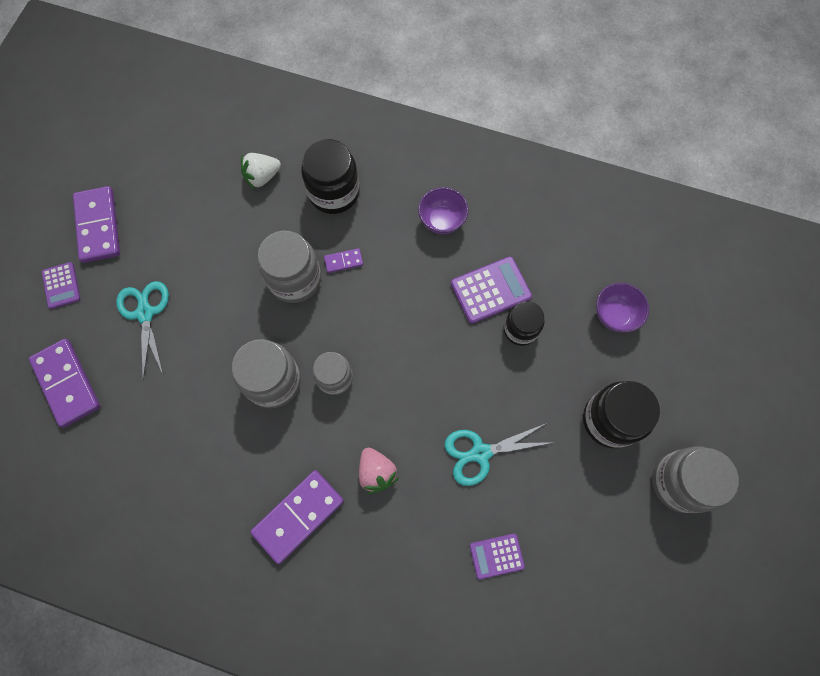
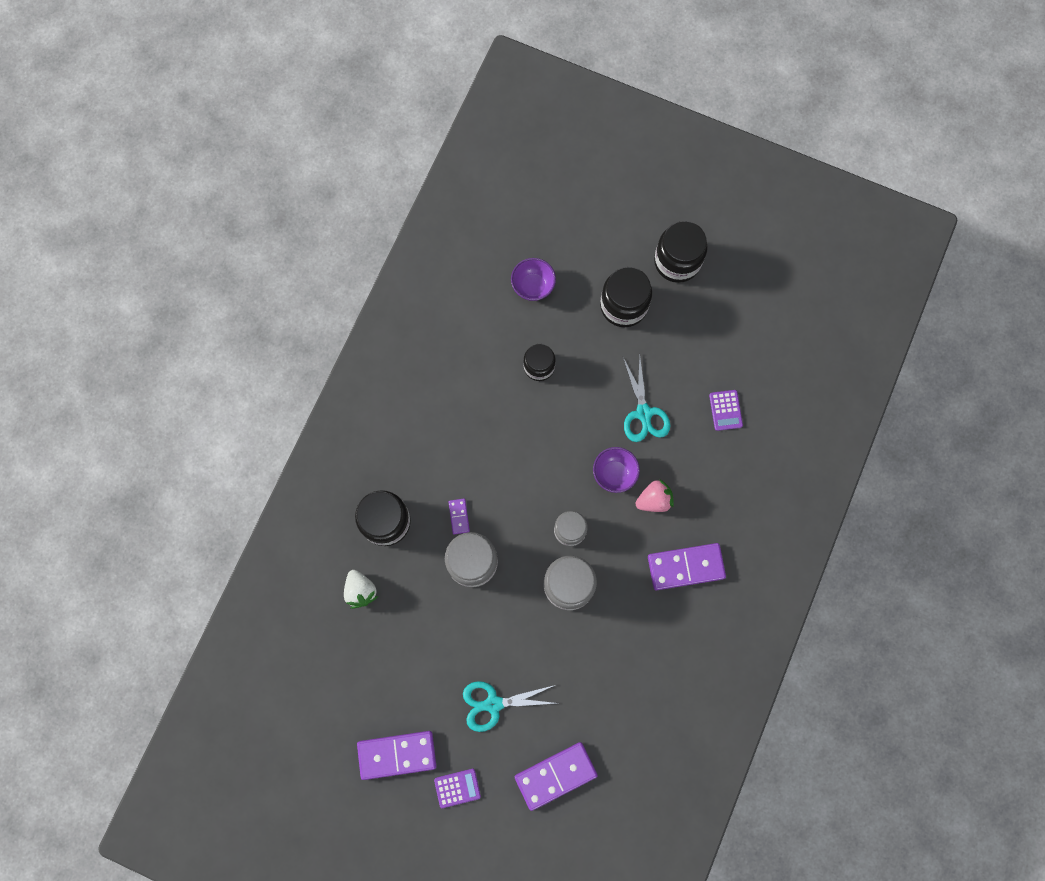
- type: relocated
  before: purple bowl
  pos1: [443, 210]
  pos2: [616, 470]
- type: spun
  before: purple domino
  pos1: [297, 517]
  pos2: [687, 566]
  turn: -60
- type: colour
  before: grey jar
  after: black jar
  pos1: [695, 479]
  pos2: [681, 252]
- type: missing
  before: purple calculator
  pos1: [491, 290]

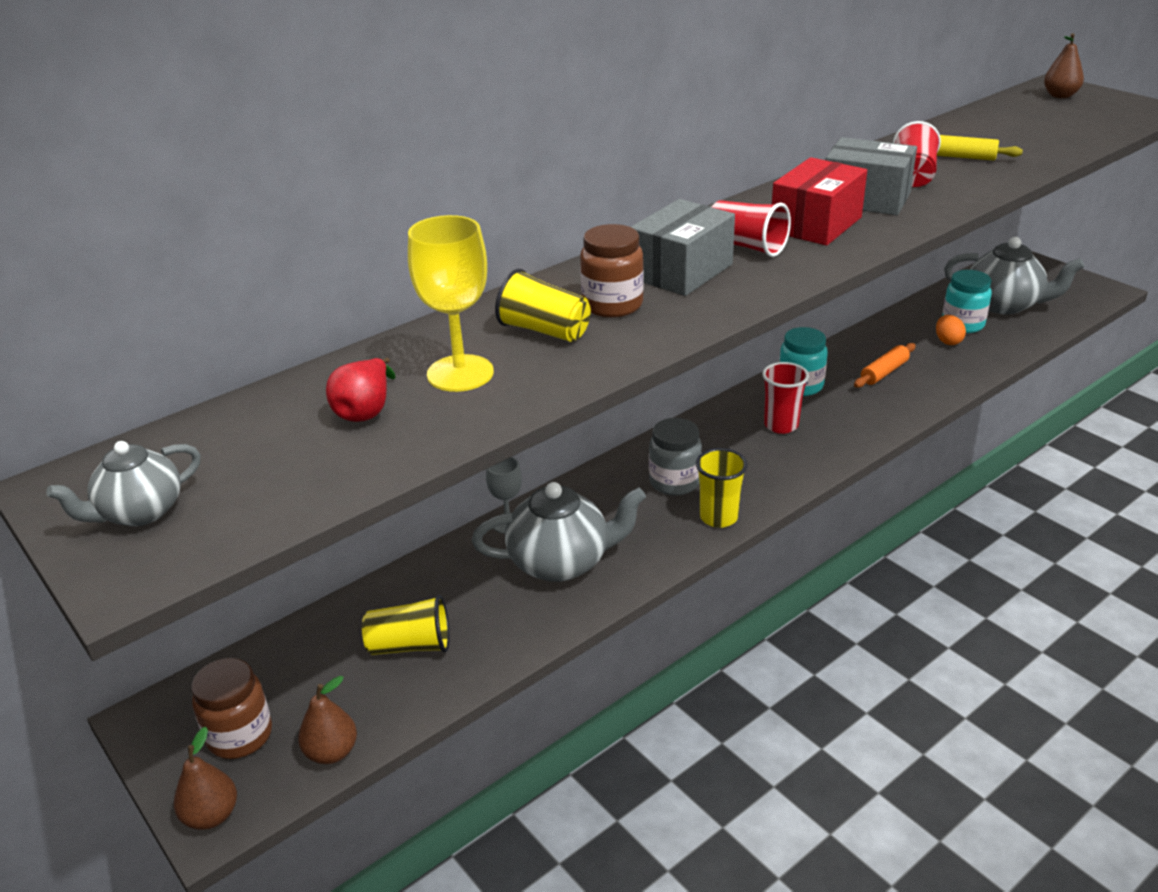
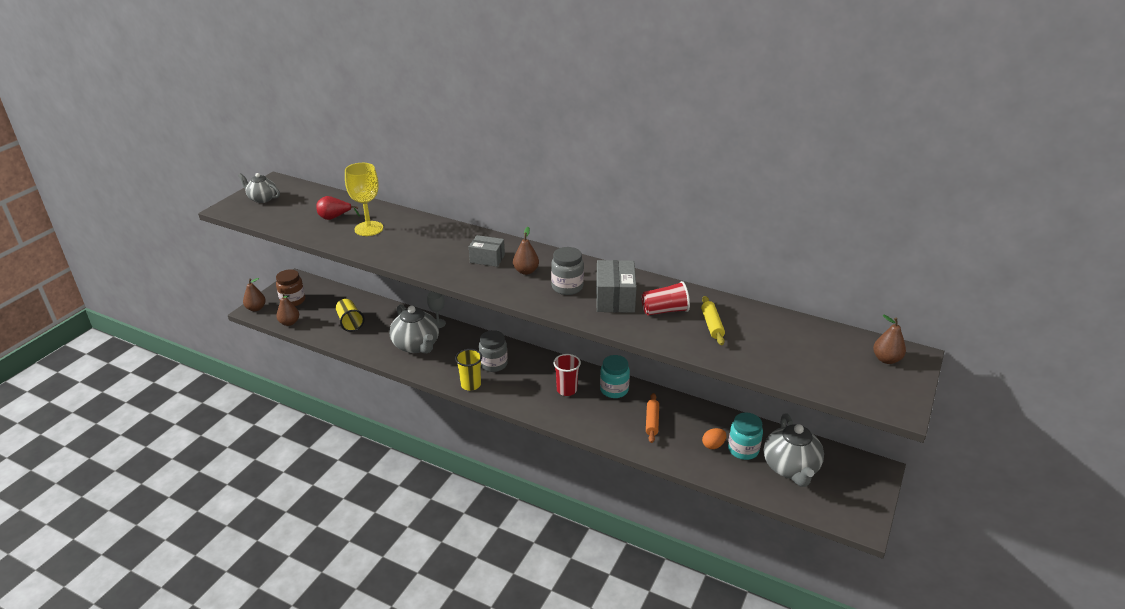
- type: size
  before: grey box
  pos1: [683, 247]
  pos2: [487, 251]
  scale: 0.66
- type: exchanged
  before: red cup
  after: brown pear
  pos1: [751, 228]
  pos2: [526, 251]
- type: exchanged
  before: red box
  after: grey jar
  pos1: [819, 201]
  pos2: [567, 271]
- type: spun
  before: orange rolling pin
  pos1: [885, 365]
  pos2: [652, 418]
  turn: 75
- type: missing
  before: yellow cup
  pos1: [543, 305]
- type: missing
  before: brown jar
  pos1: [612, 271]

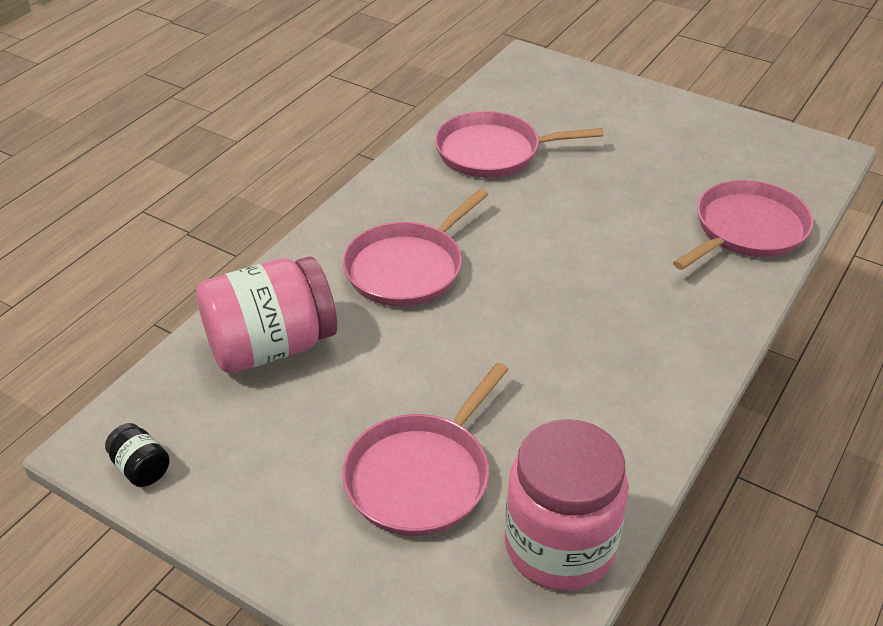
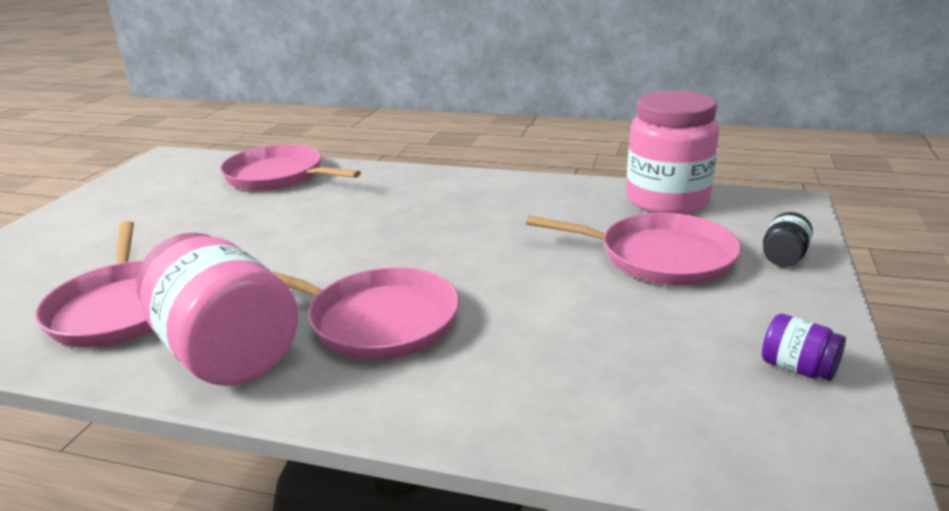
- type: relocated
  before: pink jar
  pos1: [266, 314]
  pos2: [217, 309]
- type: appeared
  after: purple jar
  pos2: [804, 347]
- type: relocated
  before: black jar
  pos1: [137, 455]
  pos2: [788, 239]

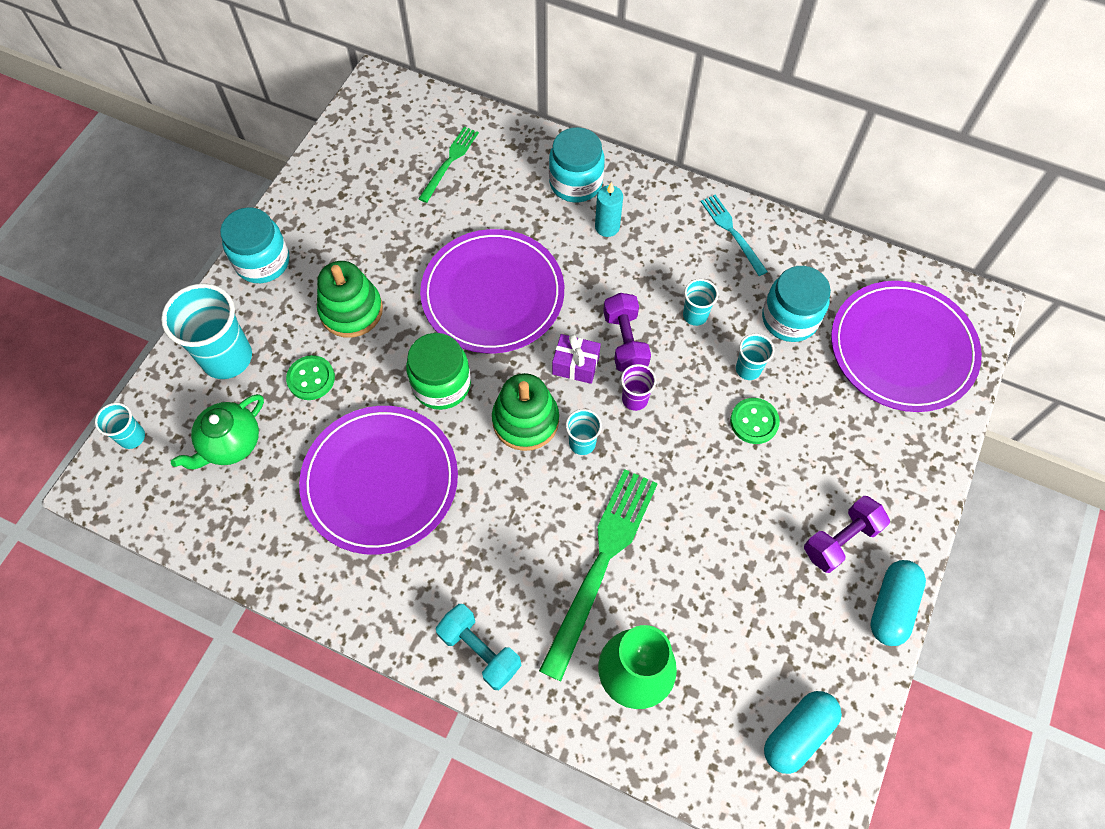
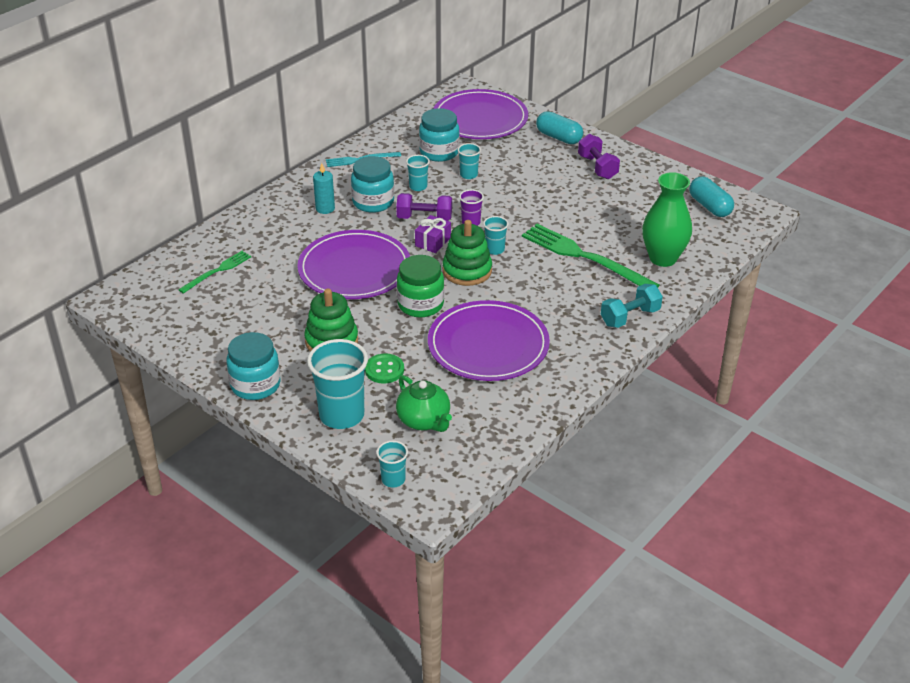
- type: spun
  before: green fork
  pos1: [448, 164]
  pos2: [214, 272]
  turn: 90
- type: relocated
  before: turquoise jar
  pos1: [577, 164]
  pos2: [372, 184]
- type: relocated
  before: turquoise capsule
  pos1: [898, 603]
  pos2: [559, 127]
- type: missing
  before: green button
  pos1: [755, 421]

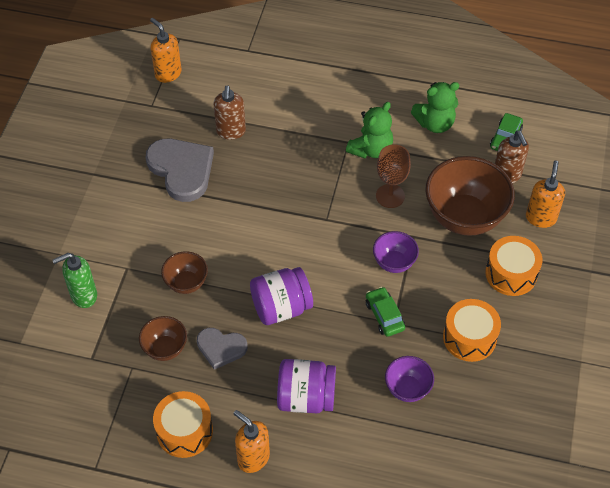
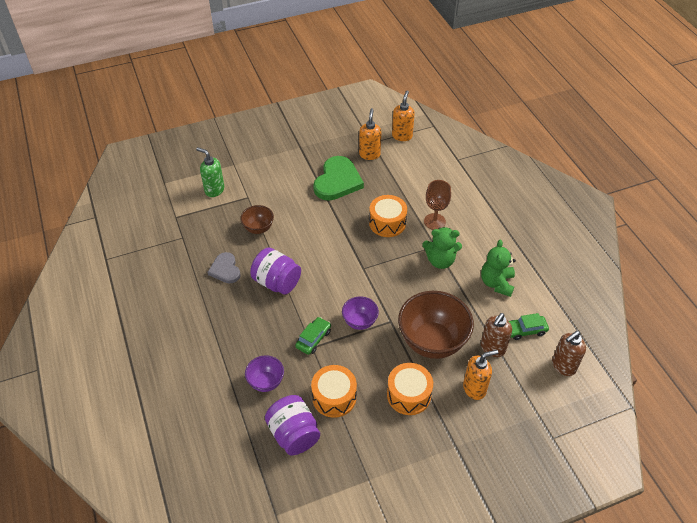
- type: relocated
  before: purple jar
  pos1: [306, 386]
  pos2: [292, 425]
- type: colour
  before: grey heart
  after: green heart
  pos1: [179, 170]
  pos2: [338, 178]
- type: relocated
  before: orange soap dispenser
  pos1: [251, 441]
  pos2: [370, 134]
- type: relocated
  before: orange drum
  pos1: [183, 424]
  pos2: [388, 216]
- type: relocated
  before: brown goblet
  pos1: [393, 176]
  pos2: [437, 205]
- type: spun
  before: green teddy bear
  pos1: [435, 107]
  pos2: [498, 268]
  turn: 60
- type: relocated
  before: brown soap dispenser
  pos1: [229, 112]
  pos2: [569, 353]
- type: missing
  before: brown bowl
  pos1: [163, 338]

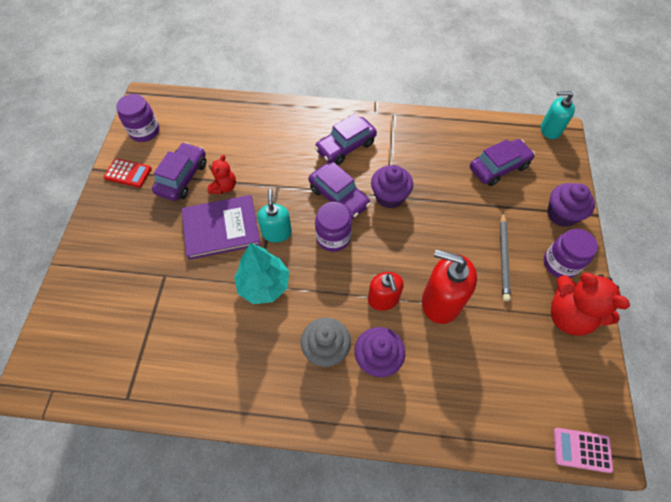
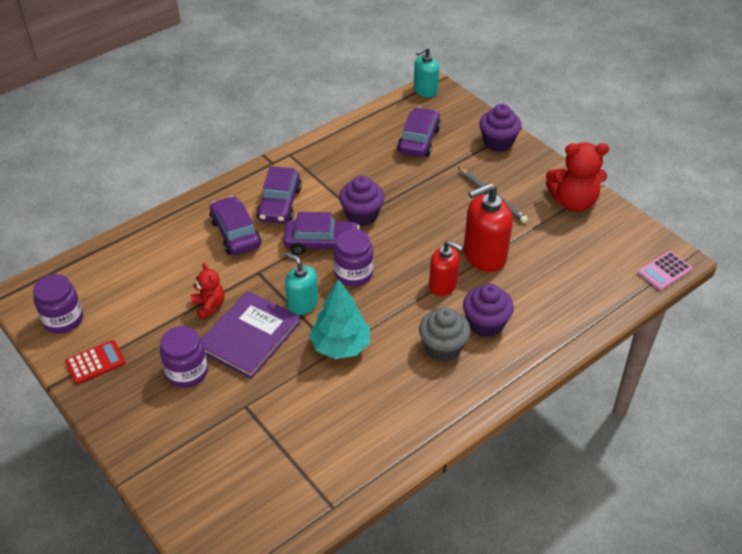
- type: relocated
  before: purple jar
  pos1: [571, 253]
  pos2: [184, 357]
- type: relocated
  before: purple car
  pos1: [179, 171]
  pos2: [235, 225]

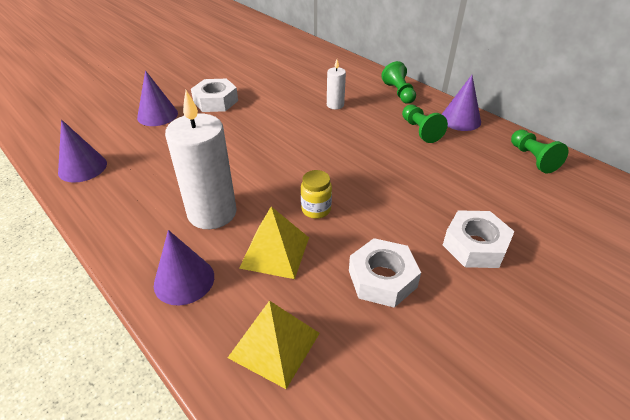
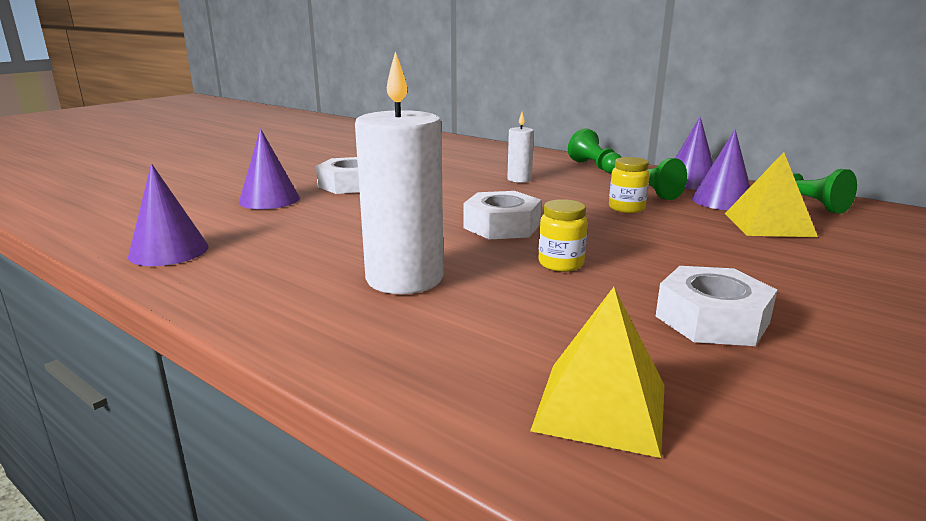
- type: relocated
  before: white nut
  pos1: [479, 239]
  pos2: [502, 215]
- type: appeared
  after: yellow jar
  pos2: [629, 185]
- type: relocated
  before: purple cone
  pos1: [184, 267]
  pos2: [721, 169]
- type: relocated
  before: yellow pyramid
  pos1: [274, 243]
  pos2: [771, 194]

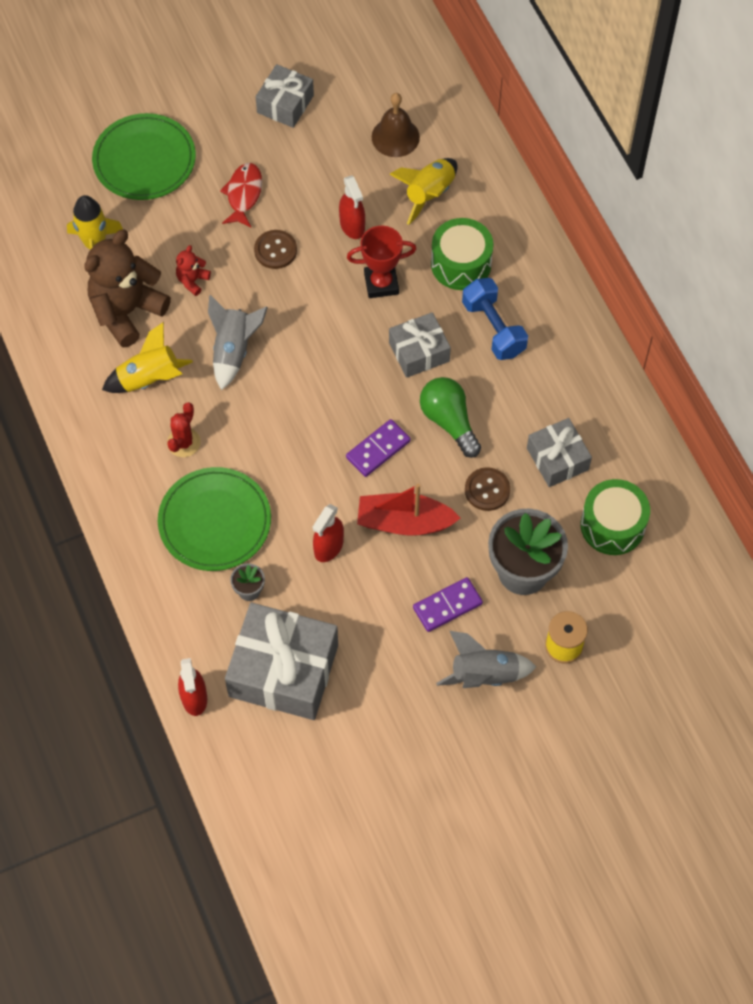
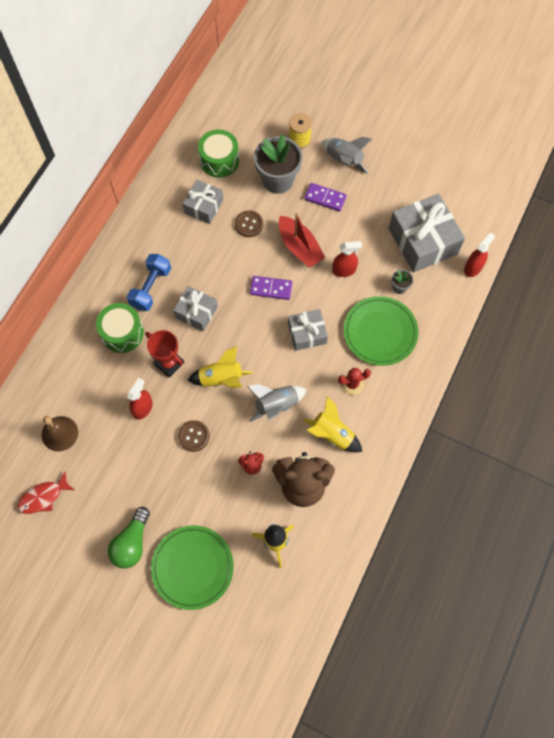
- type: relocated
  before: red fish
  pos1: [241, 195]
  pos2: [45, 492]
- type: relocated
  before: green light bulb
  pos1: [450, 417]
  pos2: [129, 537]
- type: relocated
  before: yellow rocket
  pos1: [423, 191]
  pos2: [220, 367]
- type: relocated
  before: grey gift
  pos1: [285, 96]
  pos2: [308, 330]

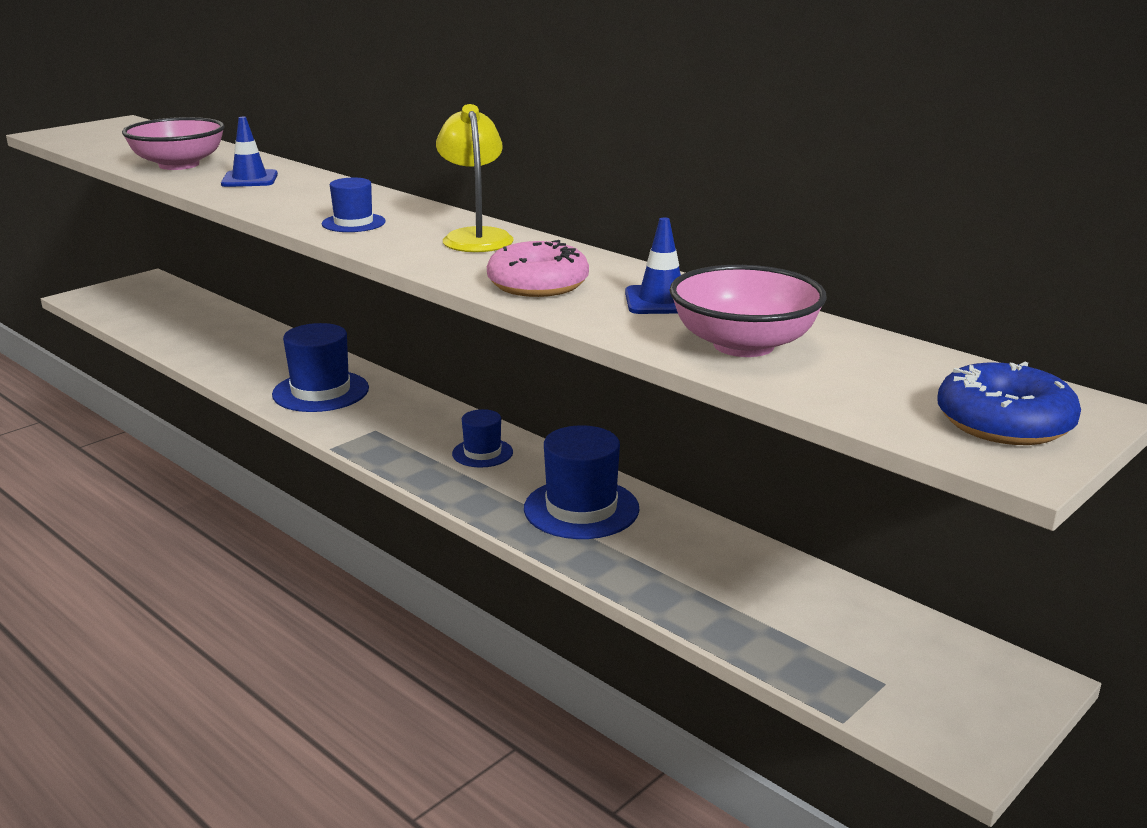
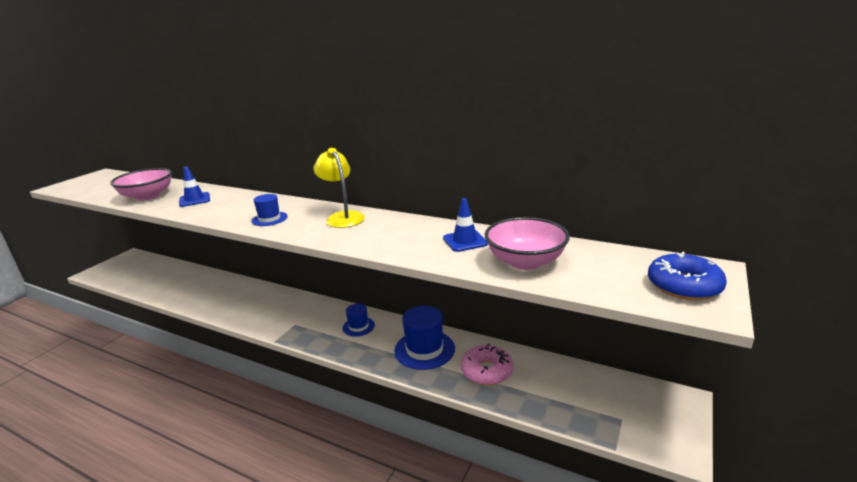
- type: relocated
  before: pink donut
  pos1: [538, 268]
  pos2: [487, 364]
- type: missing
  before: blue hat
  pos1: [320, 367]

